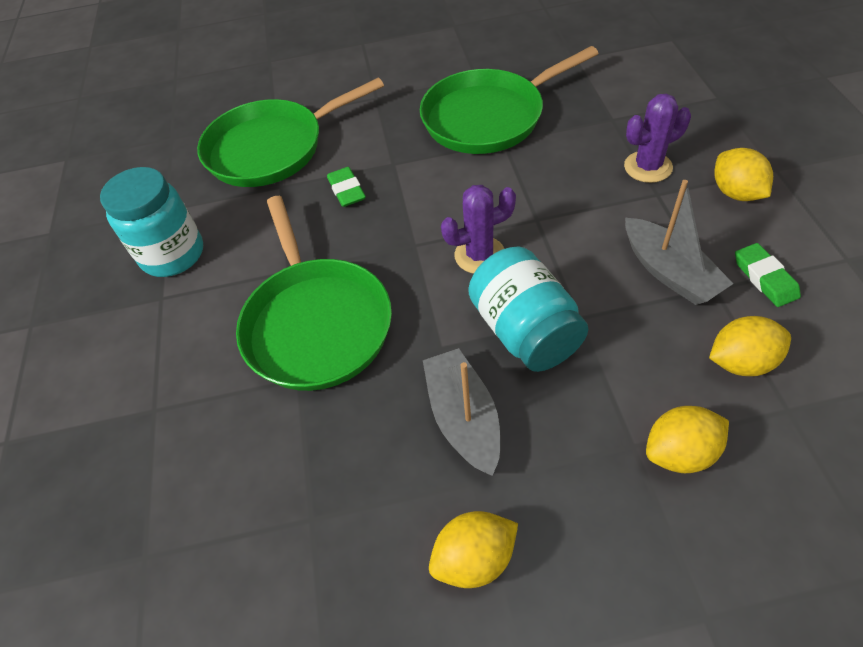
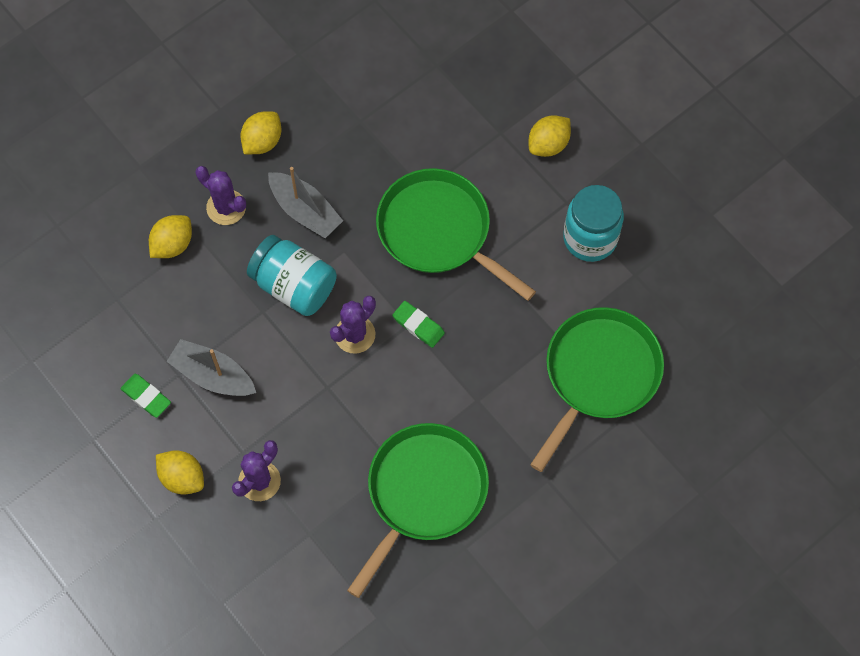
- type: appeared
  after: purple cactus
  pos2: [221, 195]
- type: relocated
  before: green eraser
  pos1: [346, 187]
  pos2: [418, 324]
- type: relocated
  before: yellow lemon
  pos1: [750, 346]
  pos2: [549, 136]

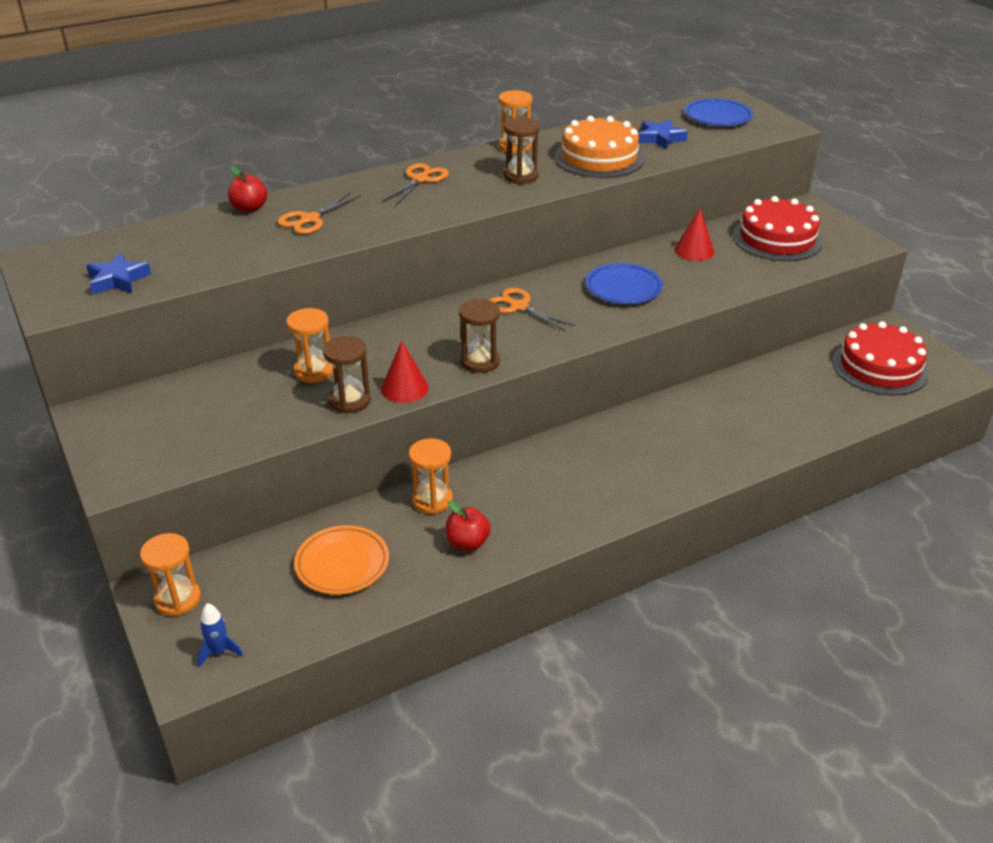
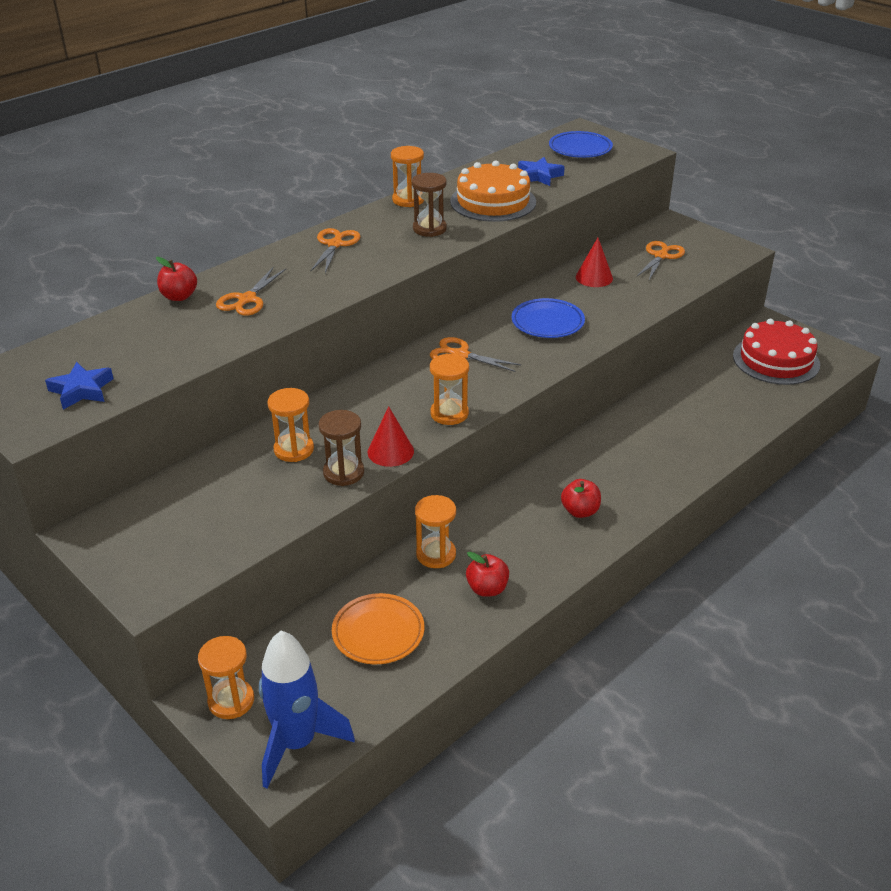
- type: size
  before: blue rocket
  pos1: [220, 635]
  pos2: [307, 710]
  scale: 2.31
- type: colour
  before: brown hourglass
  after: orange hourglass
  pos1: [479, 336]
  pos2: [449, 389]
- type: appeared
  after: red apple
  pos2: [581, 498]
- type: exchanged
  before: red cake
  after: orange scissors
  pos1: [777, 228]
  pos2: [660, 260]

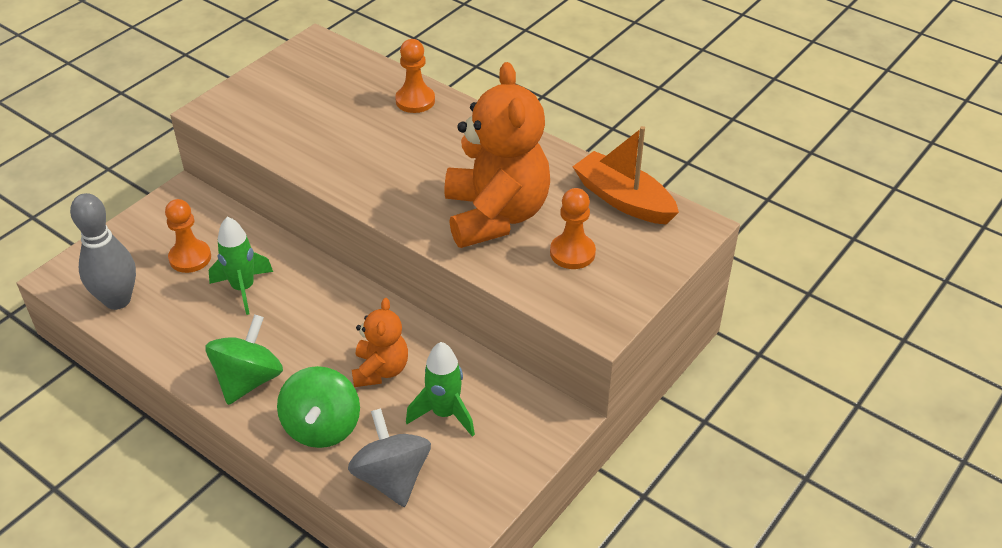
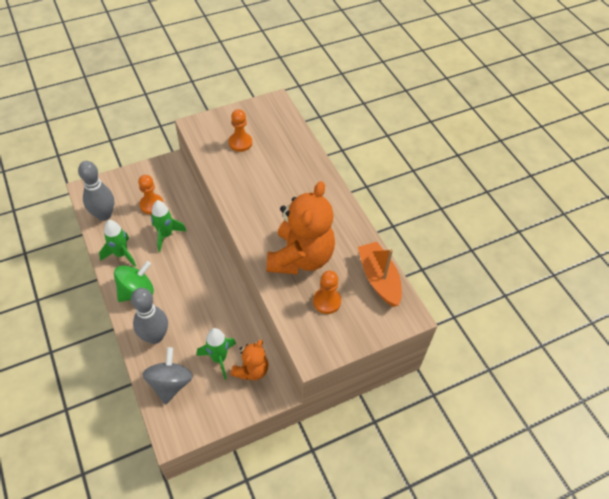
- type: appeared
  after: green rocket
  pos2: [117, 243]
- type: exchanged
  before: green spinning top
  after: grey bowling pin
  pos1: [318, 407]
  pos2: [149, 316]
- type: relocated
  before: orange pawn
  pos1: [415, 76]
  pos2: [240, 130]
- type: relocated
  before: orange teddy bear
  pos1: [380, 342]
  pos2: [250, 360]

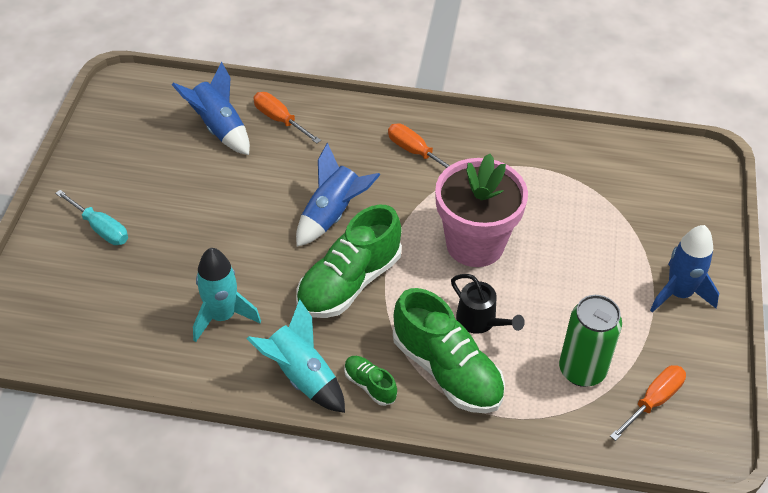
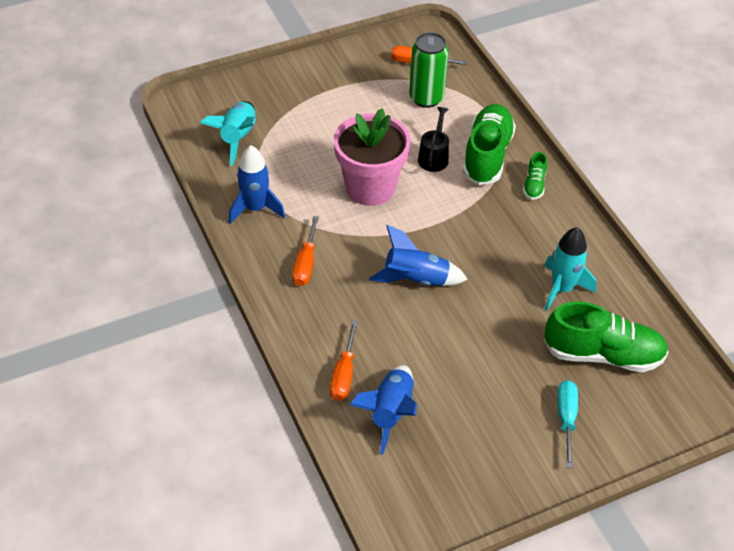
- type: relocated
  before: turquoise rocket
  pos1: [295, 356]
  pos2: [228, 133]
- type: relocated
  before: blue rocket
  pos1: [684, 269]
  pos2: [257, 184]
- type: relocated
  before: green shoe
  pos1: [349, 261]
  pos2: [606, 336]

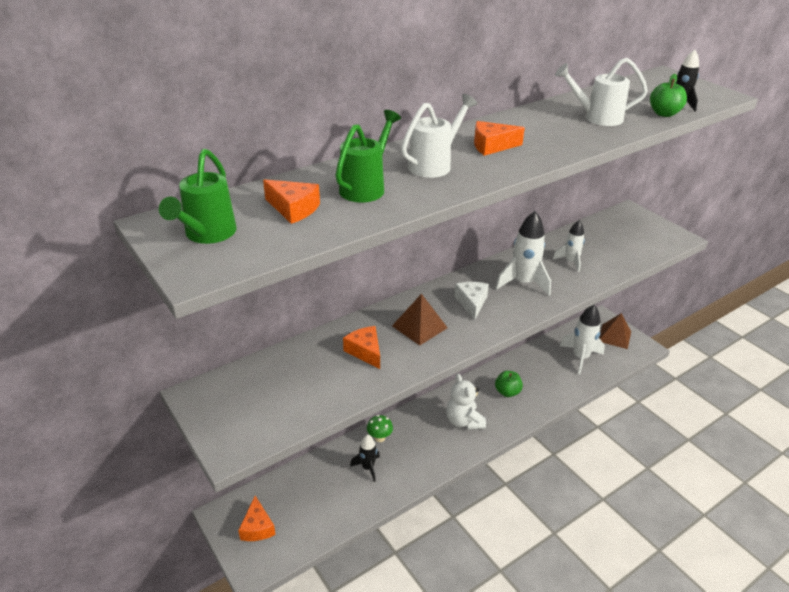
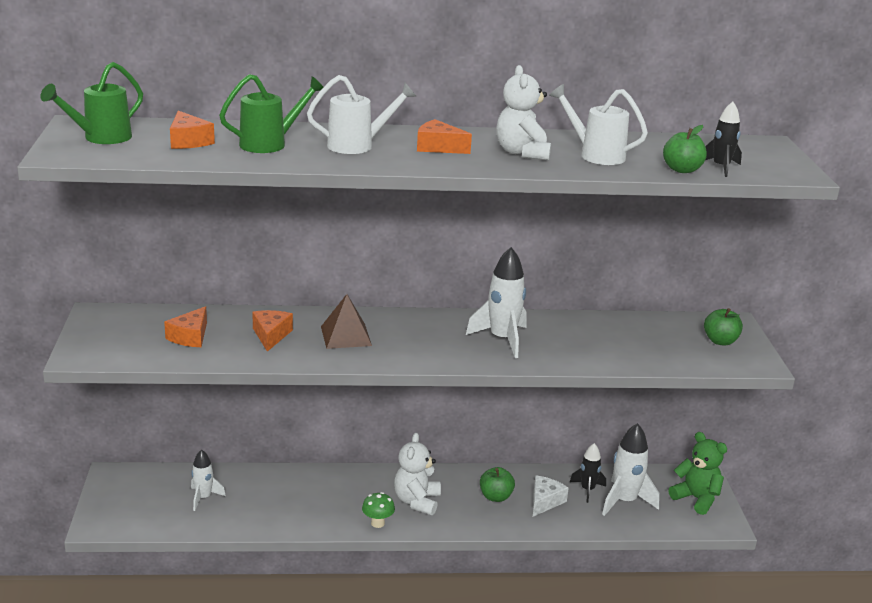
- type: relocated
  before: orange cheese
  pos1: [257, 518]
  pos2: [185, 326]
- type: relocated
  before: white rocket
  pos1: [569, 246]
  pos2: [208, 480]
- type: relocated
  before: green mushroom
  pos1: [380, 428]
  pos2: [378, 510]
- type: appeared
  after: white teddy bear
  pos2: [524, 112]
- type: relocated
  before: white cheese
  pos1: [471, 301]
  pos2: [551, 496]
- type: relocated
  before: black rocket
  pos1: [365, 458]
  pos2: [588, 473]
- type: exchanged
  before: brown pyramid
  after: green teddy bear
  pos1: [615, 331]
  pos2: [697, 473]
- type: appeared
  after: green apple
  pos2: [723, 326]

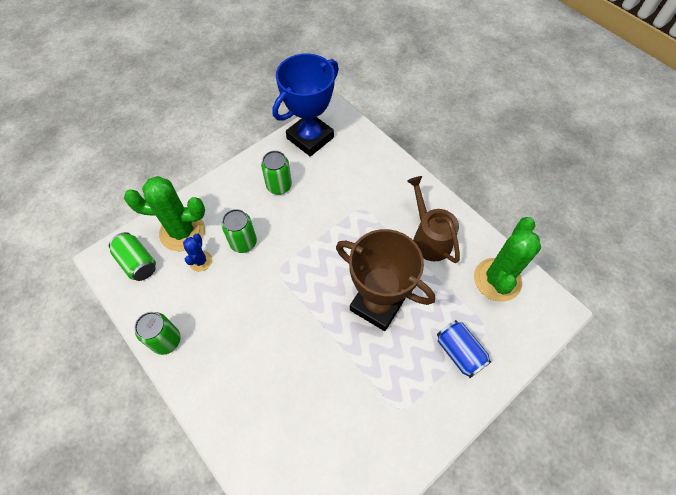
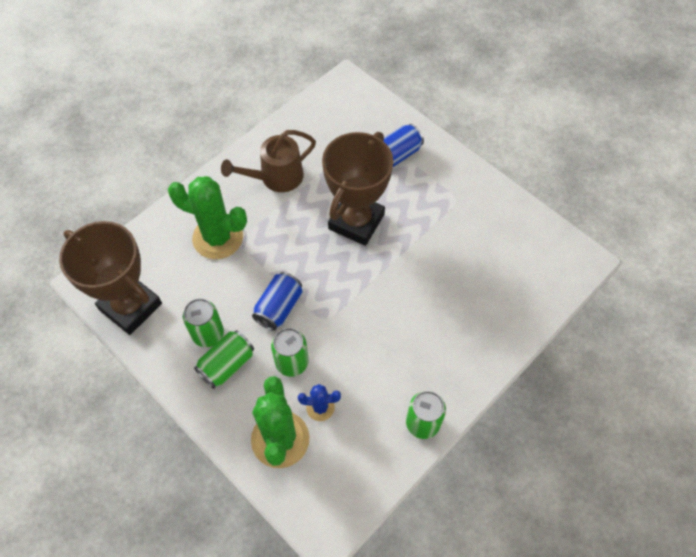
- type: colour
  before: blue trophy
  after: brown trophy
  pos1: [306, 105]
  pos2: [110, 278]
- type: relocated
  before: green cactus
  pos1: [507, 259]
  pos2: [207, 217]
- type: relocated
  before: green can
  pos1: [132, 256]
  pos2: [224, 359]
- type: appeared
  after: blue can
  pos2: [277, 301]

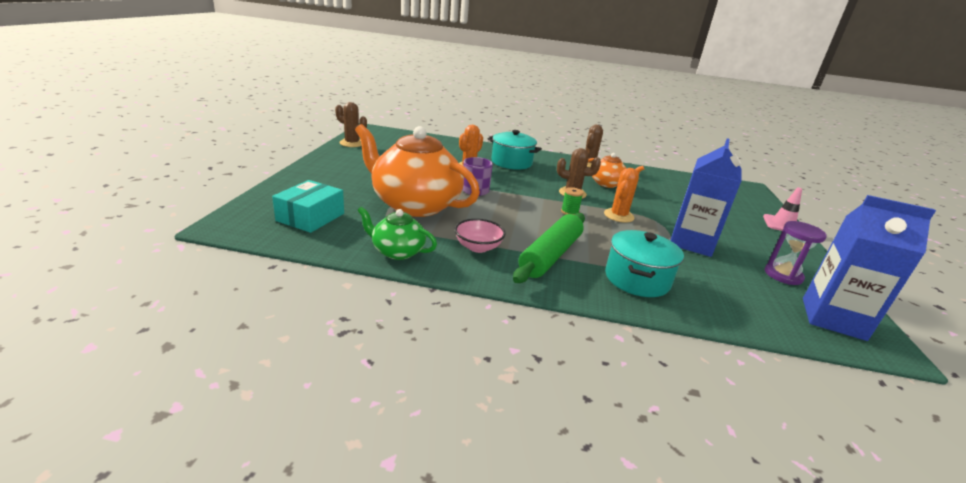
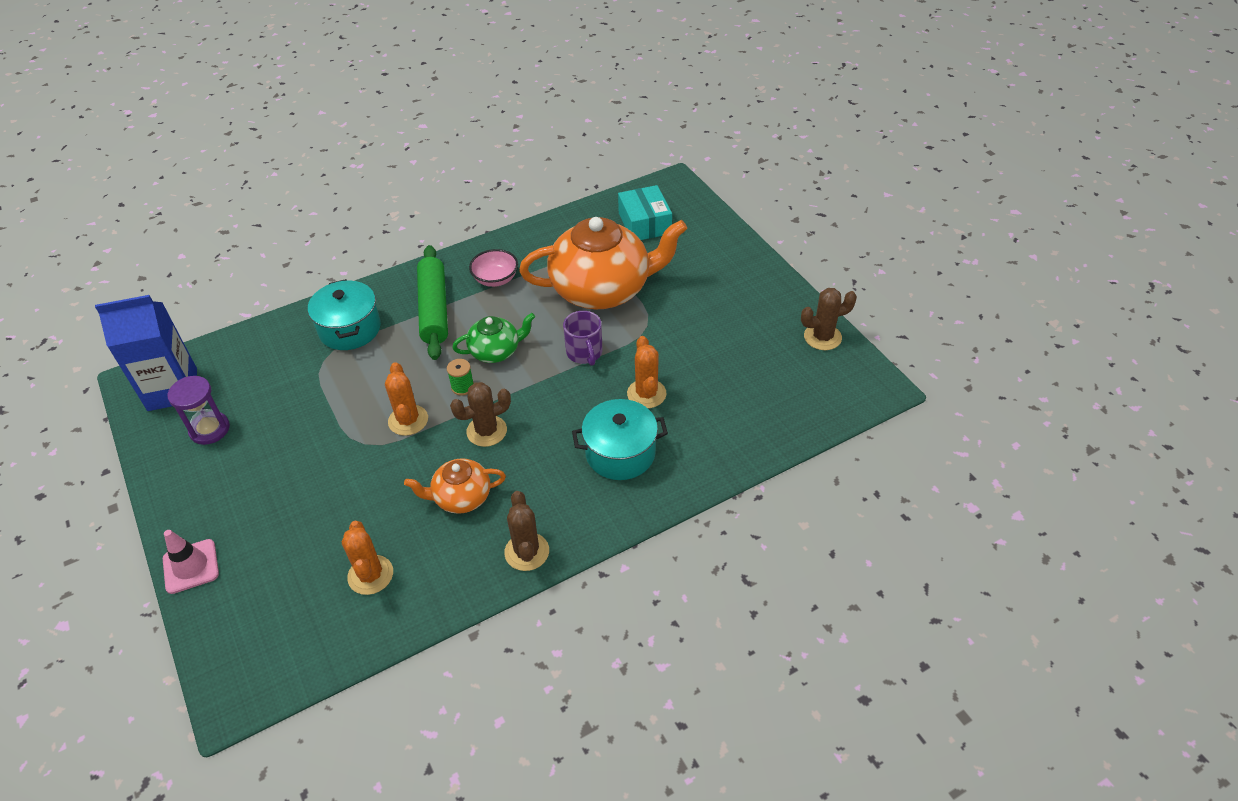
- type: appeared
  after: orange cactus
  pos2: [367, 558]
- type: relocated
  before: green teapot
  pos1: [397, 233]
  pos2: [493, 338]
- type: missing
  before: blue carton
  pos1: [706, 197]

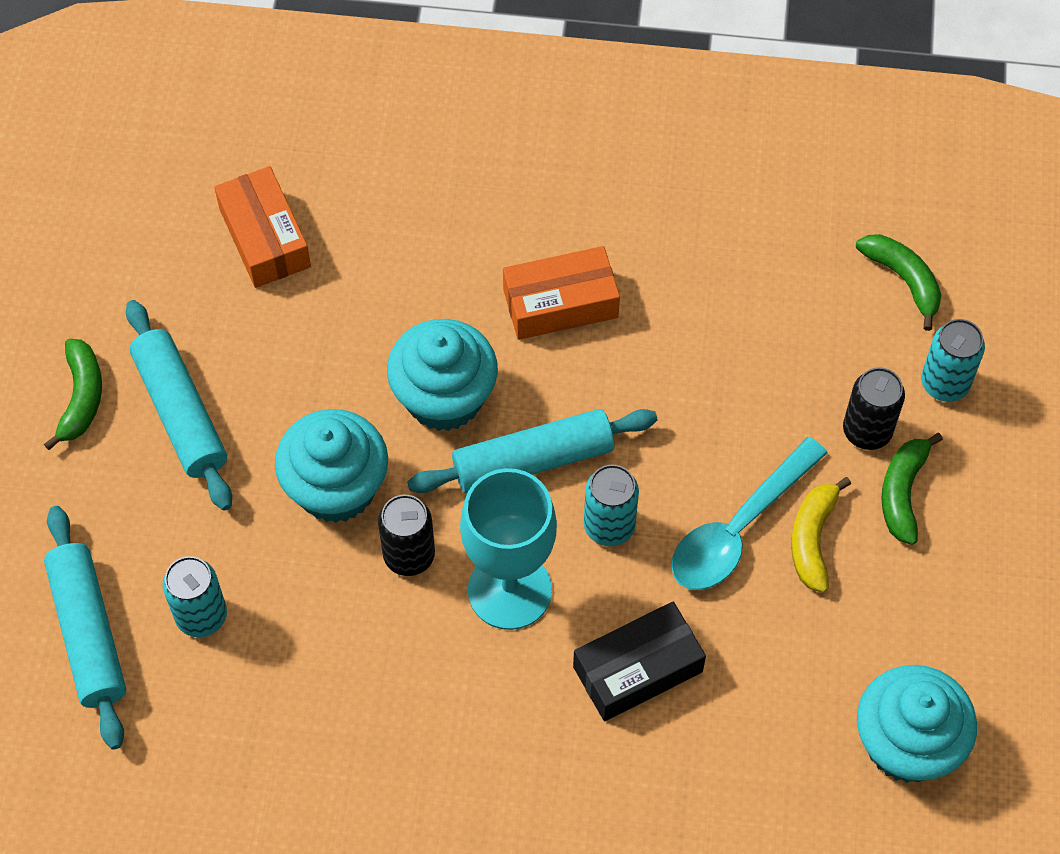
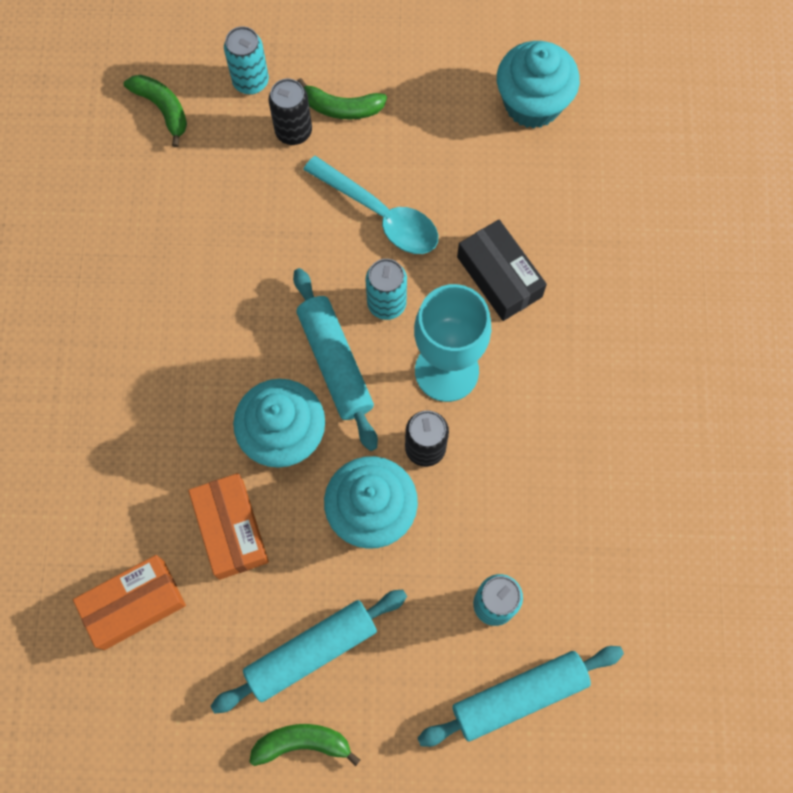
- type: spun
  before: green banana
  pos1: [898, 282]
  pos2: [155, 111]
  turn: 90
- type: relocated
  before: orange box
  pos1: [561, 293]
  pos2: [228, 526]
- type: missing
  before: yellow banana
  pos1: [821, 535]

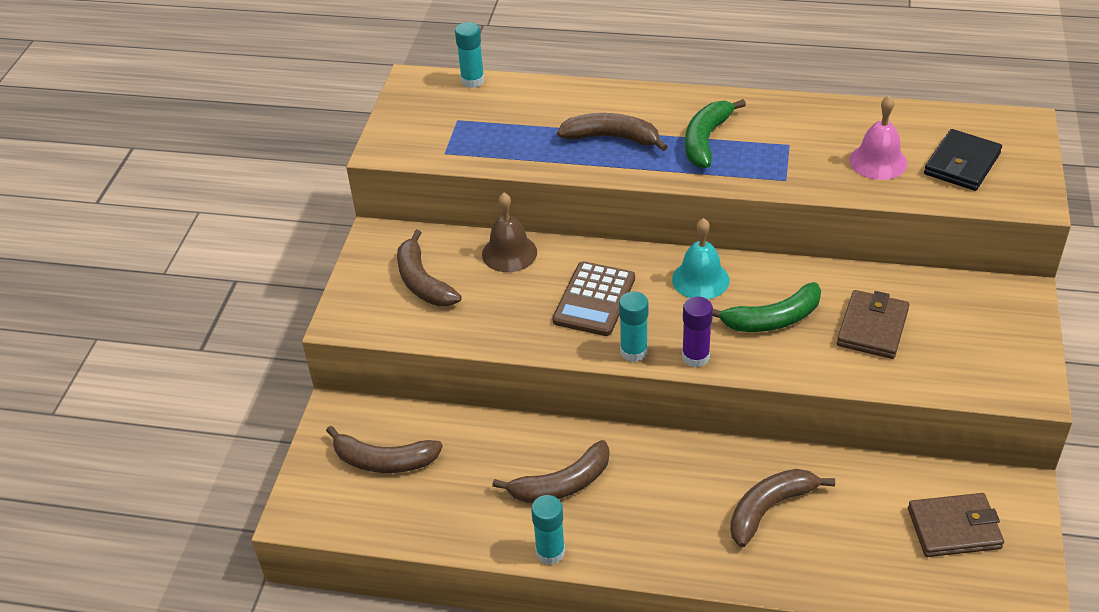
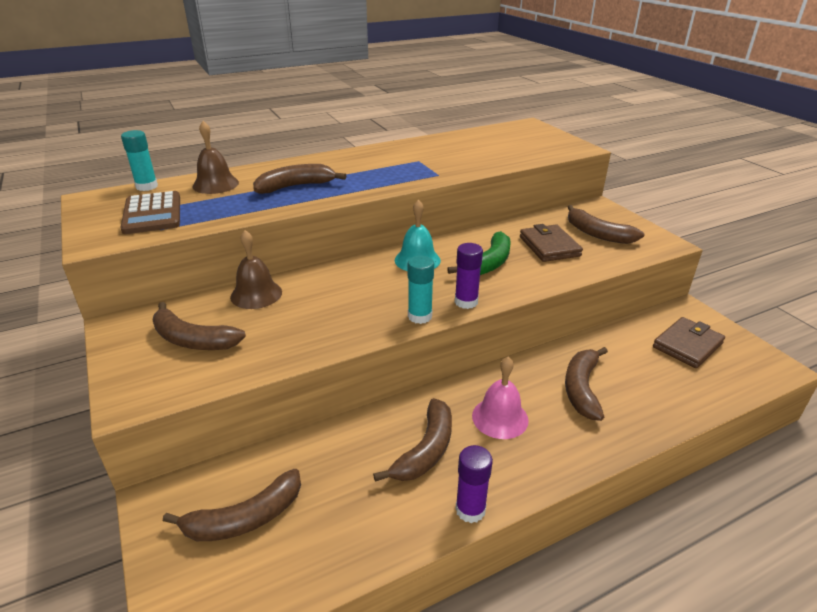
- type: relocated
  before: brown calculator
  pos1: [594, 298]
  pos2: [150, 212]
- type: appeared
  after: brown bell
  pos2: [215, 157]
- type: colour
  before: turquoise glue stick
  after: purple glue stick
  pos1: [548, 530]
  pos2: [474, 484]
- type: relocated
  before: pink bell
  pos1: [878, 138]
  pos2: [500, 398]
- type: appeared
  after: brown banana
  pos2: [606, 224]
- type: missing
  before: green banana
  pos1: [715, 133]
- type: missing
  before: black wallet
  pos1: [963, 160]

